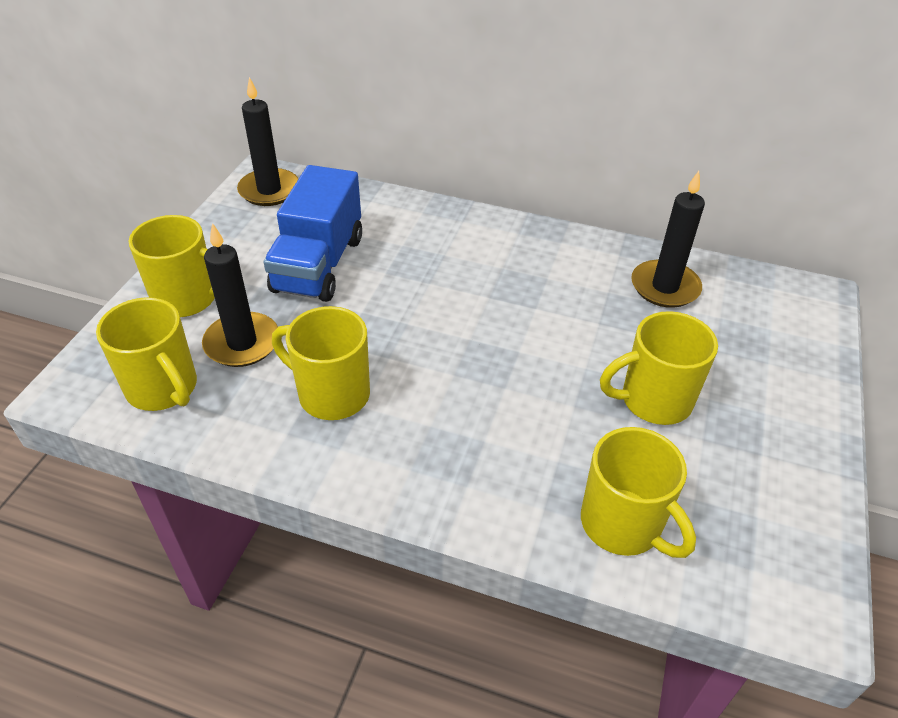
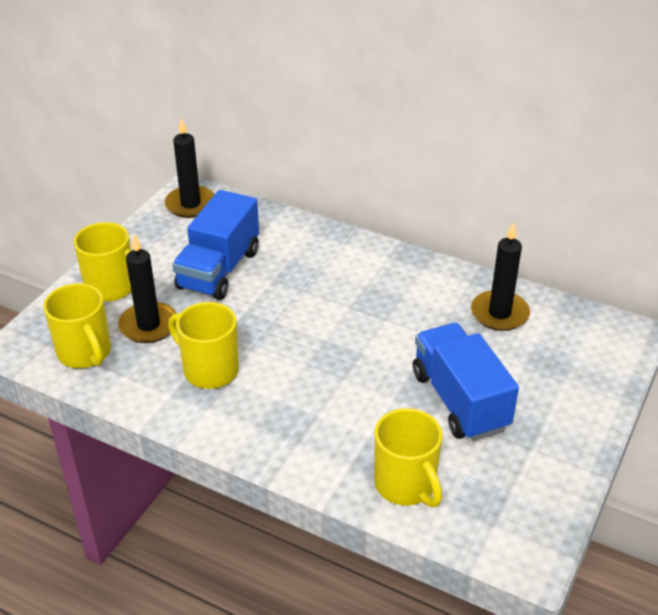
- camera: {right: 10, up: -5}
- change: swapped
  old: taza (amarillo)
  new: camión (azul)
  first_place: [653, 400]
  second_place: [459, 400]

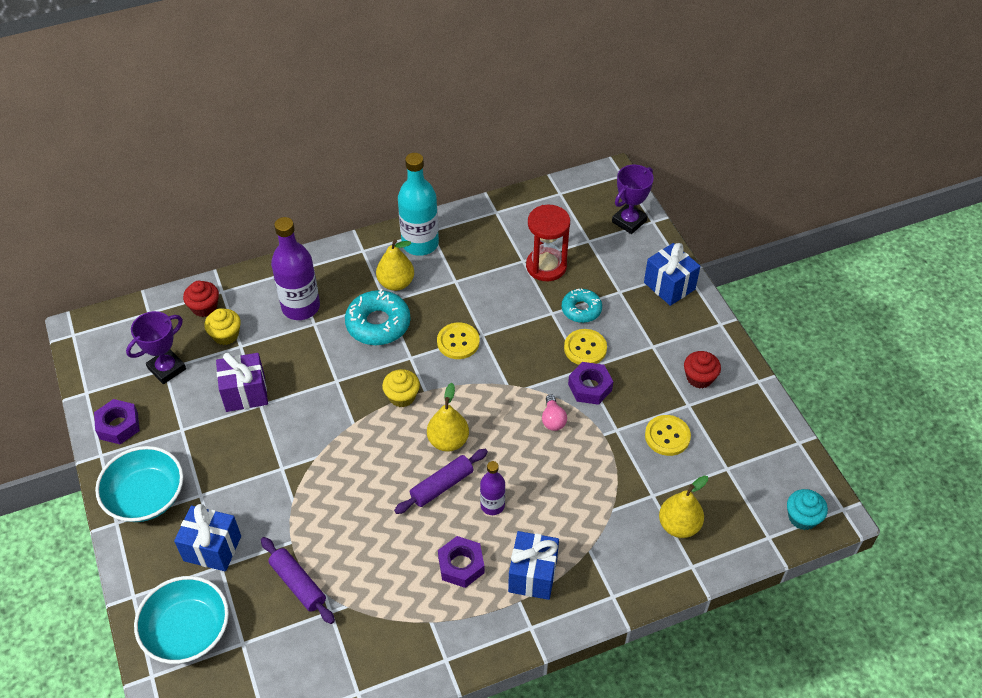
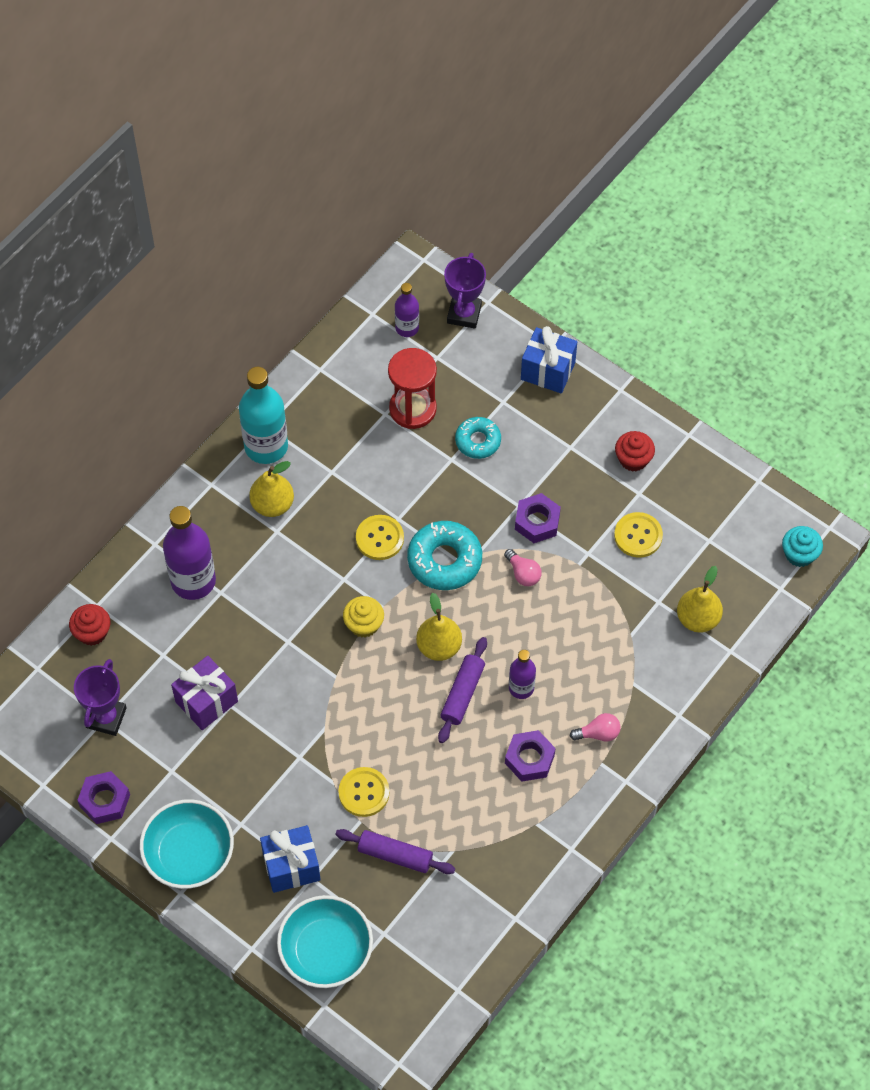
- camera: {right: -30, up: 10}
- change: shifted
  old: rosquilla (turquesa)
  first_place: [378, 324]
  second_place: [444, 560]
- change: gone
  old: magdalena (amarillo)
  first_place: [226, 335]
- change: shifted
  old: botón (amarillo)
  first_place: [585, 348]
  second_place: [364, 792]
- change: swapped
  old: regalo (azul)
  new: bombilla (rosa)
  first_place: [533, 575]
  second_place: [598, 733]
- change: new
  new: botella (morado)
  second_place: [407, 328]

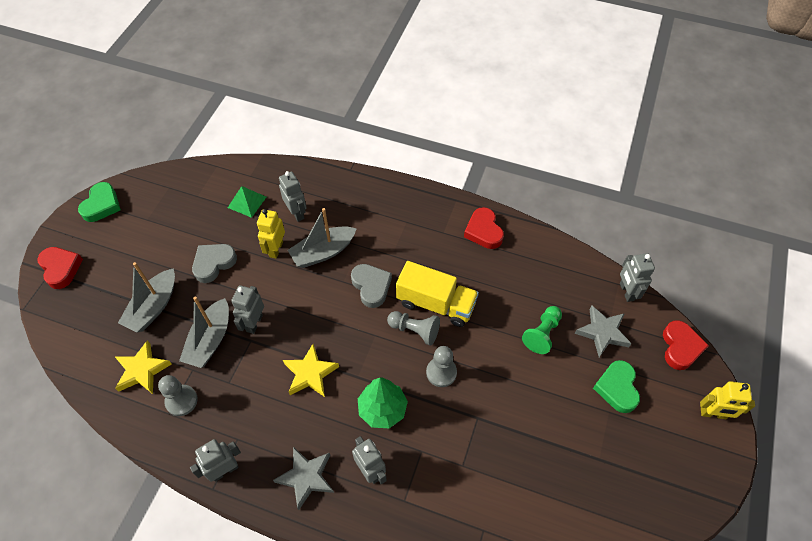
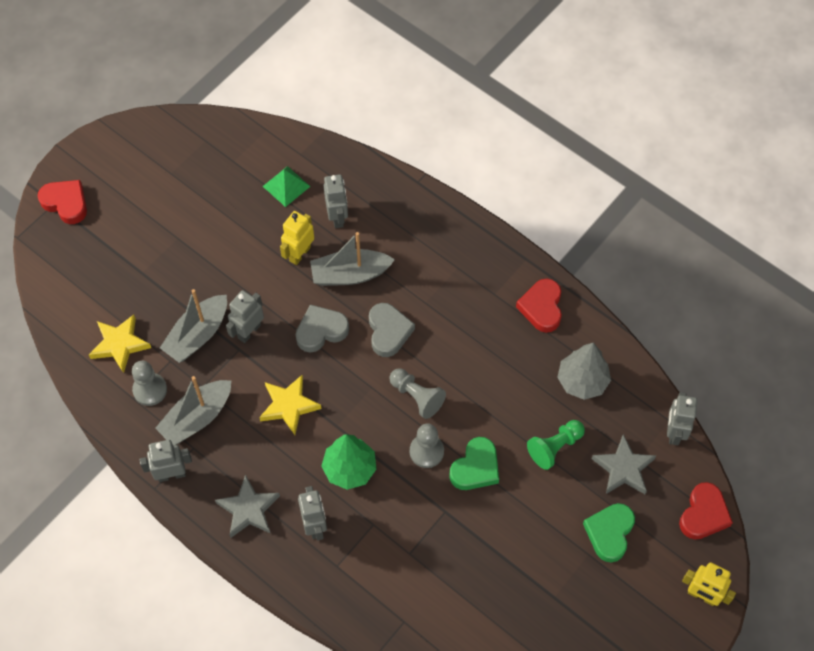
- camera: {right: 20, up: 5}
- change: shifted
  old: corazón (verde)
  first_place: [102, 205]
  second_place: [475, 468]
- change: shifted
  old: corazón (gris)
  first_place: [213, 263]
  second_place: [321, 331]
- change: rotated
  old: corazón (rojo)
  first_place: [61, 268]
  second_place: [66, 203]
  degrees: -45
- change: gone
  old: camión (amarillo)
  first_place: [436, 303]
- change: shifted
  old: barco (gris)
  first_place: [153, 307]
  second_place: [197, 418]
- change: new
  new: árbol (gris)
  second_place: [582, 381]

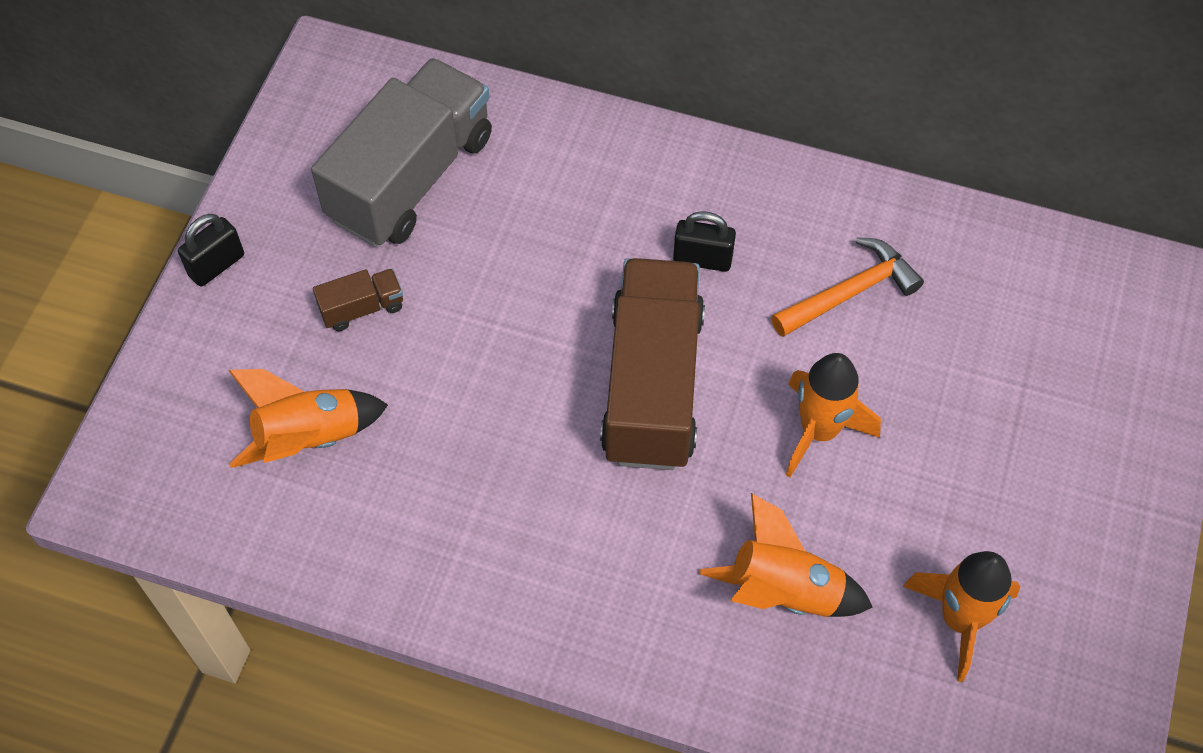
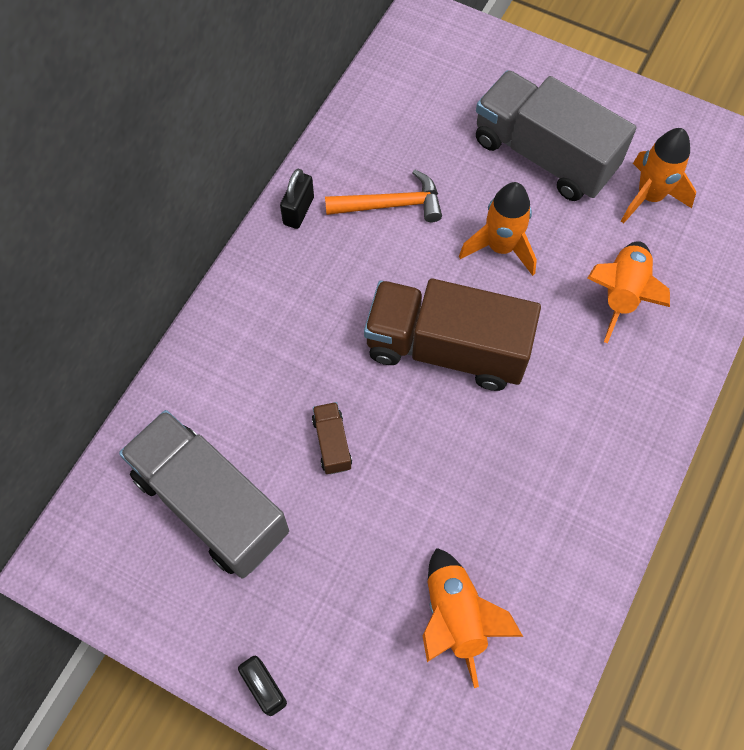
- camera: {right: -80, up: 5}
- change: shifted
  old: candado (negro)
  first_place: [702, 259]
  second_place: [298, 211]
- change: rotated
  old: martillo (naranja)
  first_place: [850, 292]
  second_place: [391, 205]
  degrees: 105
- change: shifted
  old: camión (marrón)
  first_place: [362, 308]
  second_place: [332, 443]
- change: new
  new: camión (gris)
  second_place: [544, 155]

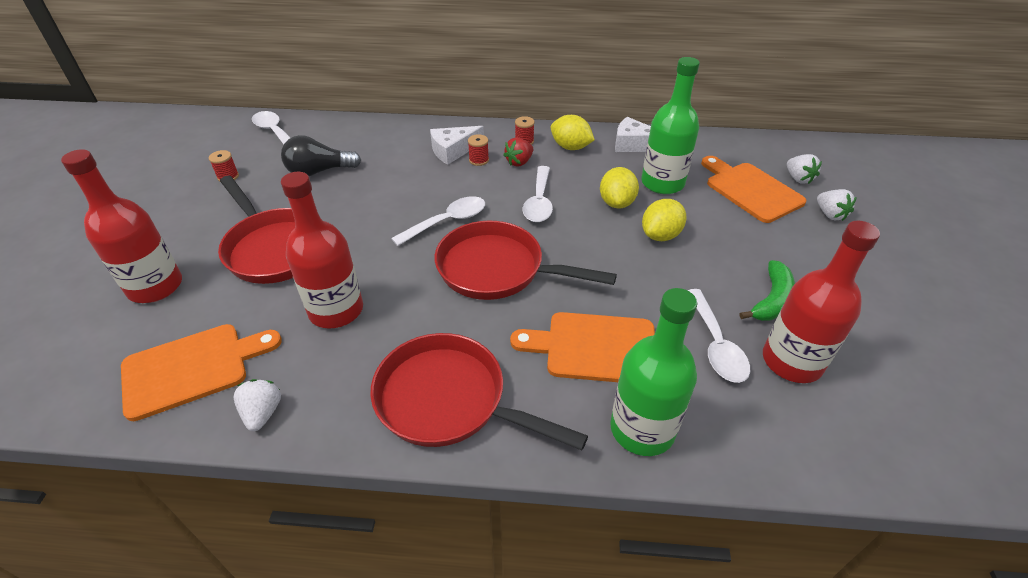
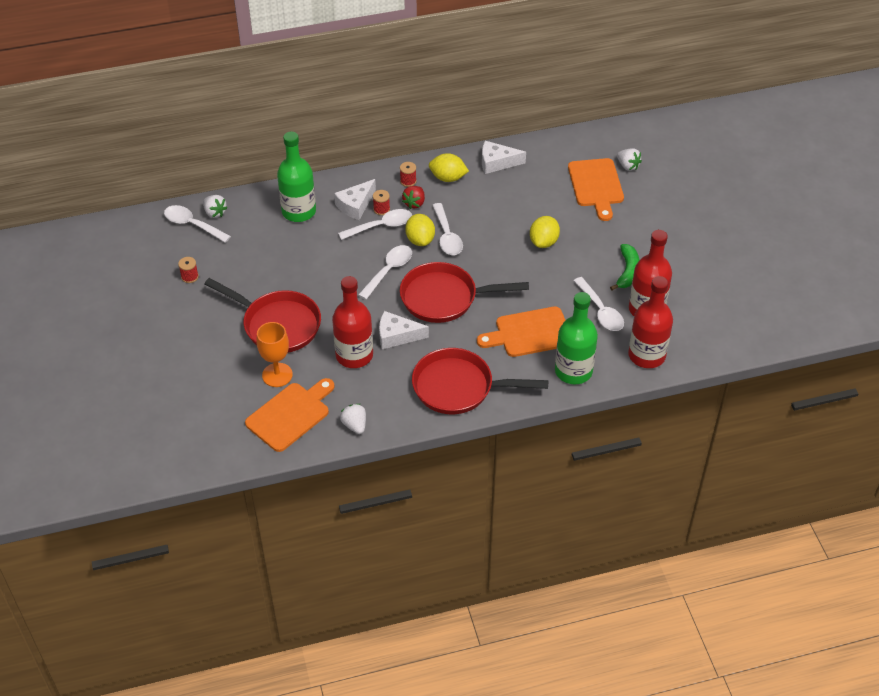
- camera: {right: -20, up: 5}
- change: shifted
  old: botella (verde)
  first_place: [662, 183]
  second_place: [299, 211]
- change: gone
  old: bombilla (negro)
  first_place: [319, 171]
- change: shifted
  old: botella (rojo)
  first_place: [155, 287]
  second_place: [646, 355]
- change: rotated
  old: tabla de cortar (naranja)
  first_place: [750, 190]
  second_place: [596, 185]
  degrees: -135
- change: shifted
  old: limón (amarillo)
  first_place: [616, 203]
  second_place: [420, 240]
- change: shifted
  old: fresa (blanco)
  first_place: [830, 214]
  second_place: [215, 213]
- change: new
  new: cuchara (blanco)
  second_place: [381, 226]
- change: new
  new: queso (blanco)
  second_place: [397, 336]
- change: new
  new: copa (naranja)
  second_place: [277, 375]

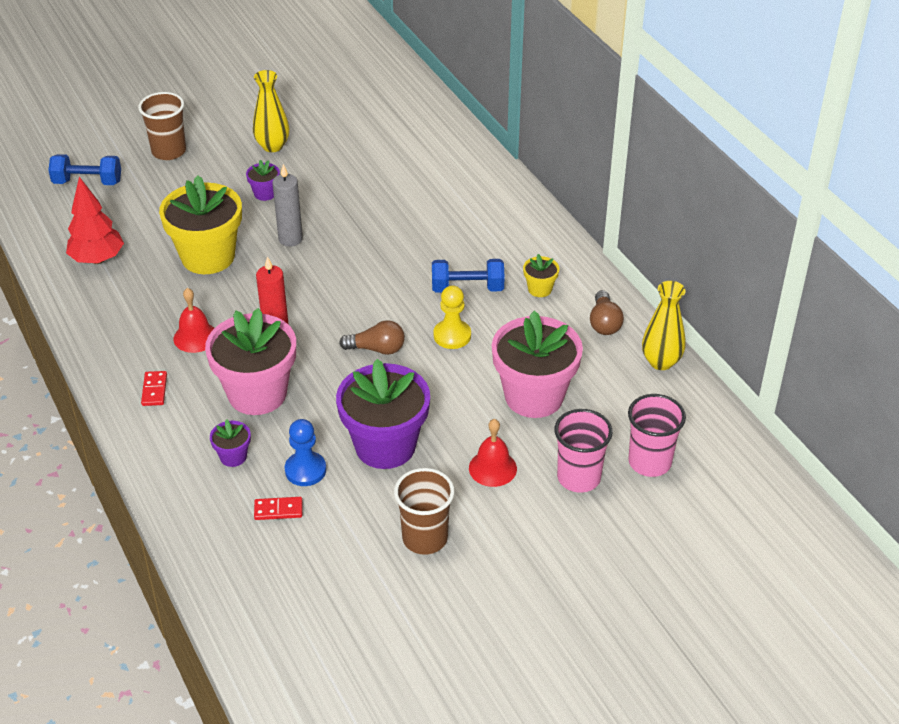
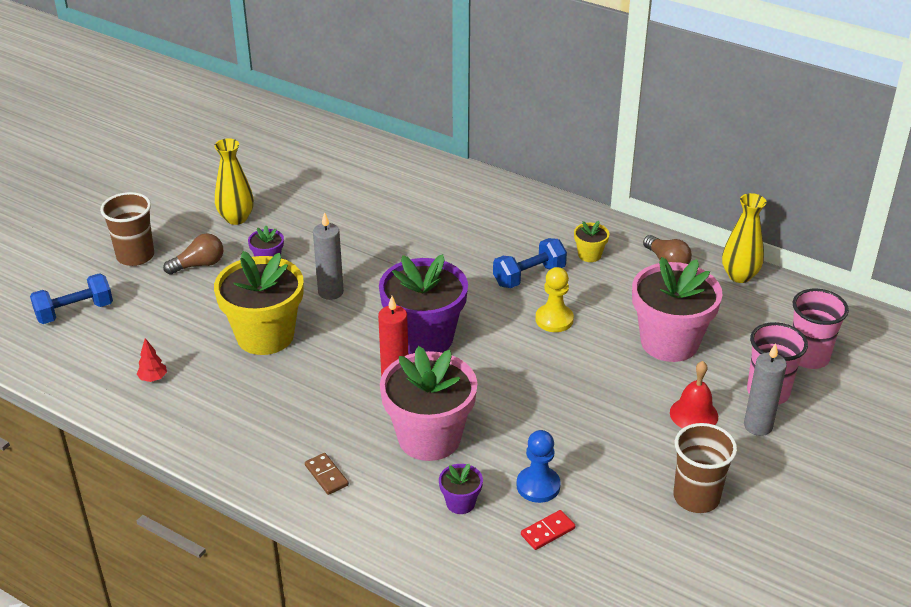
- camera: {right: -30, up: -5}
- change: scaled
  old: árbol (rojo)
  first_place: [97, 259]
  second_place: [153, 378]
  factor: 0.47
- change: gone
  old: campana (rojo)
  first_place: [195, 337]
- change: shifted
  old: bombilla (marrón)
  first_place: [377, 349]
  second_place: [199, 265]
- change: shifted
  old: maceta (morado)
  first_place: [385, 446]
  second_place: [424, 338]
- change: repainted
  old: ficha de dominó (rojo)
  new: ficha de dominó (marrón)
  first_place: [154, 390]
  second_place: [326, 475]
- change: new
  new: vela (gris)
  second_place: [758, 426]

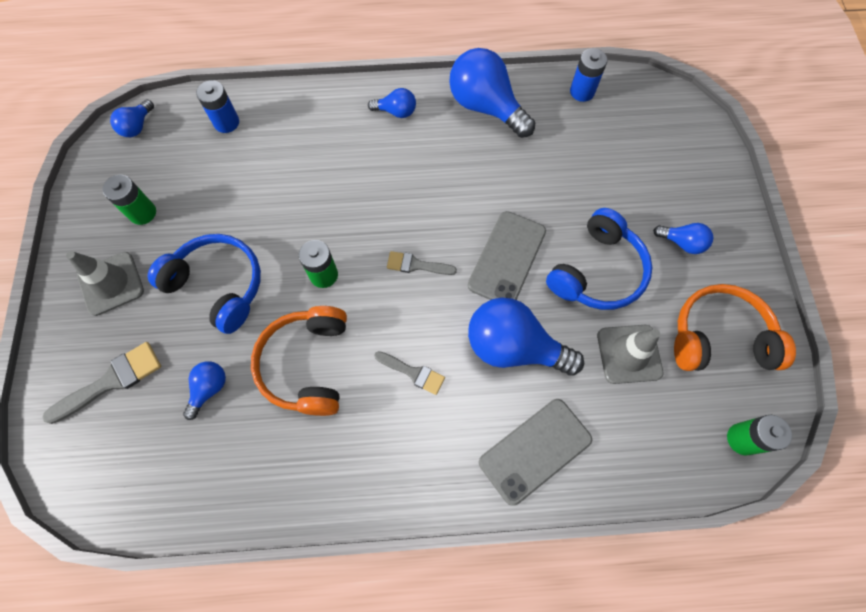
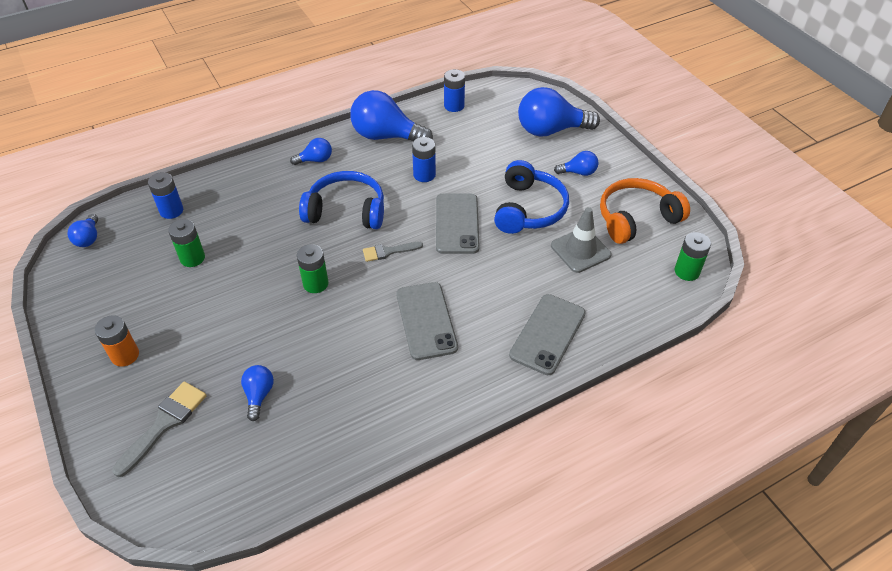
- camera: {right: -25, up: -20}
- change: shifted
  old: pila (verde)
  first_place: [142, 213]
  second_place: [192, 258]
- change: shifted
  old: auriculares (azul)
  first_place: [218, 286]
  second_place: [346, 211]
- change: swapped
  old: cono de tráfico (gris)
  new: pila (naranja)
  first_place: [111, 283]
  second_place: [125, 355]
- change: shifted
  old: bombilla (azul)
  first_place: [513, 347]
  second_place: [550, 130]
- change: gone
  old: auriculares (naranja)
  first_place: [307, 364]
- change: swapped
  old: pincel (gris)
  new: móvil (gris)
  first_place: [413, 373]
  second_place: [426, 320]
- change: new
  new: pila (azul)
  second_place: [424, 175]

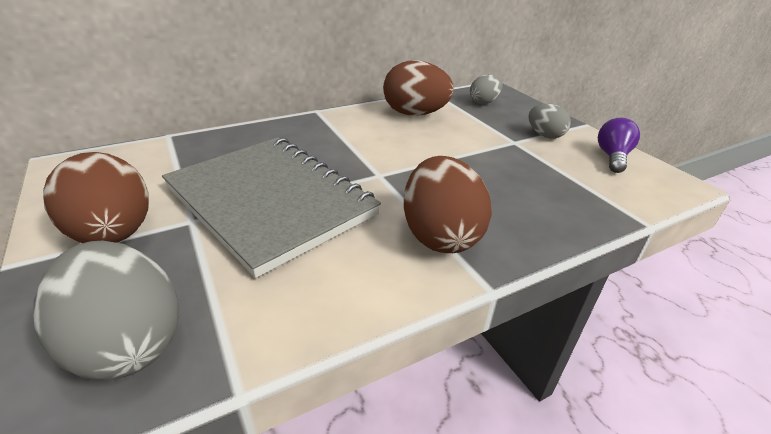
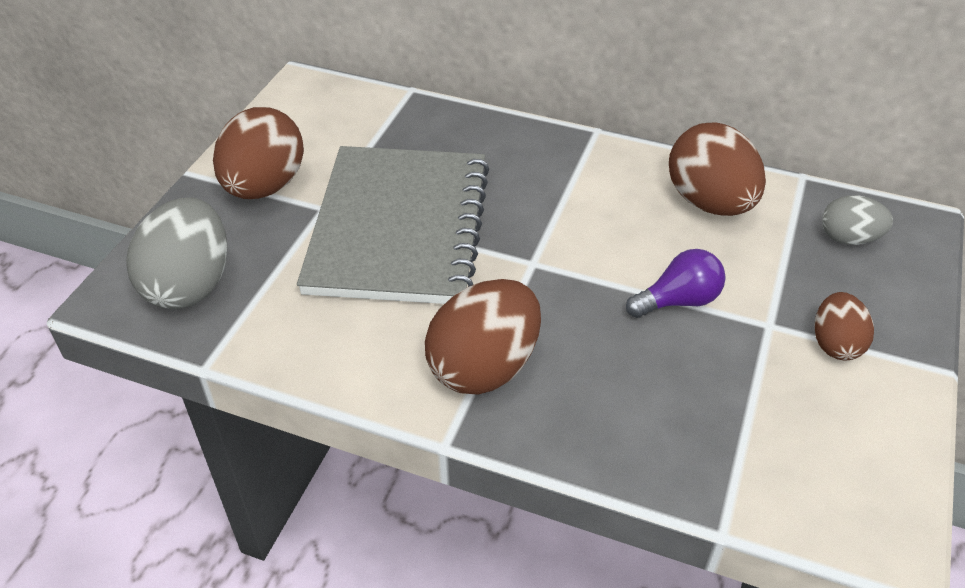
- camera: {right: 50, up: 10}
- change: repainted
  old: huevo (gris)
  new: huevo (marrón)
  first_place: [545, 135]
  second_place: [835, 344]
- change: shifted
  old: bombilla (morado)
  first_place: [612, 157]
  second_place: [678, 301]

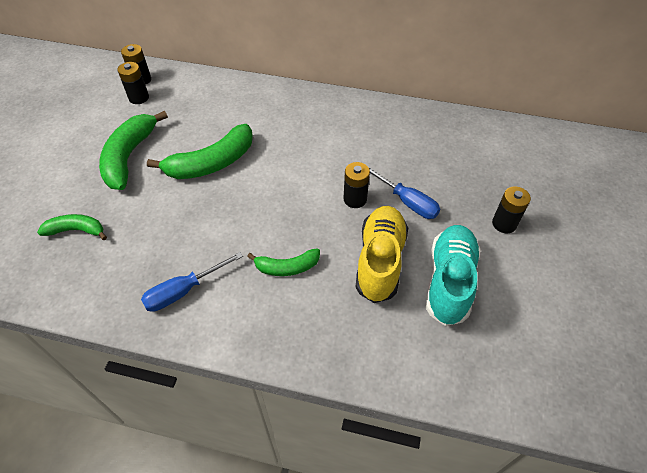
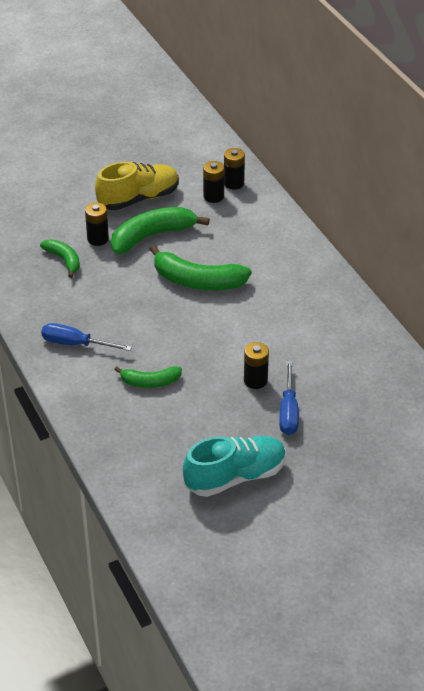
- camera: {right: 50, up: -10}
- change: shifted
  old: pila (negro)
  first_place: [504, 224]
  second_place: [98, 239]
- change: shifted
  old: zapato (amarillo)
  first_place: [380, 261]
  second_place: [138, 199]
- change: rotated
  old: plátano (verde)
  first_place: [287, 267]
  second_place: [150, 382]
  degrees: -45

